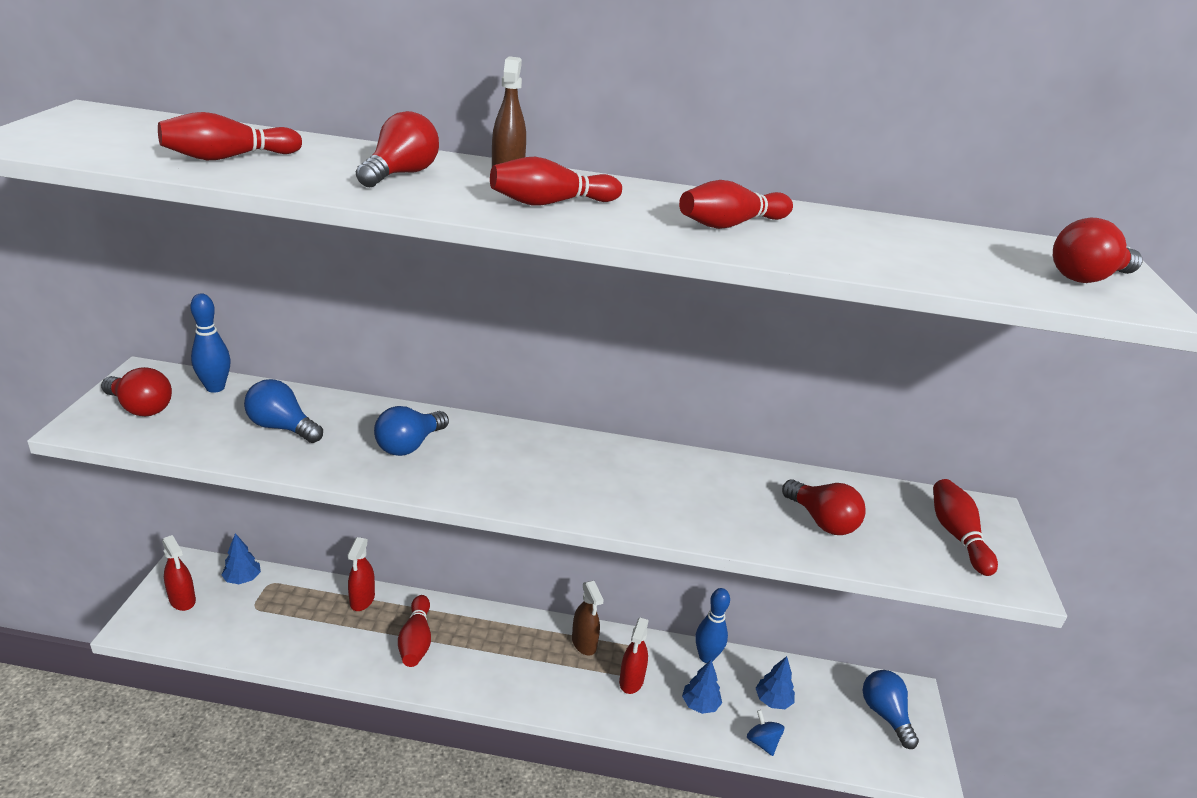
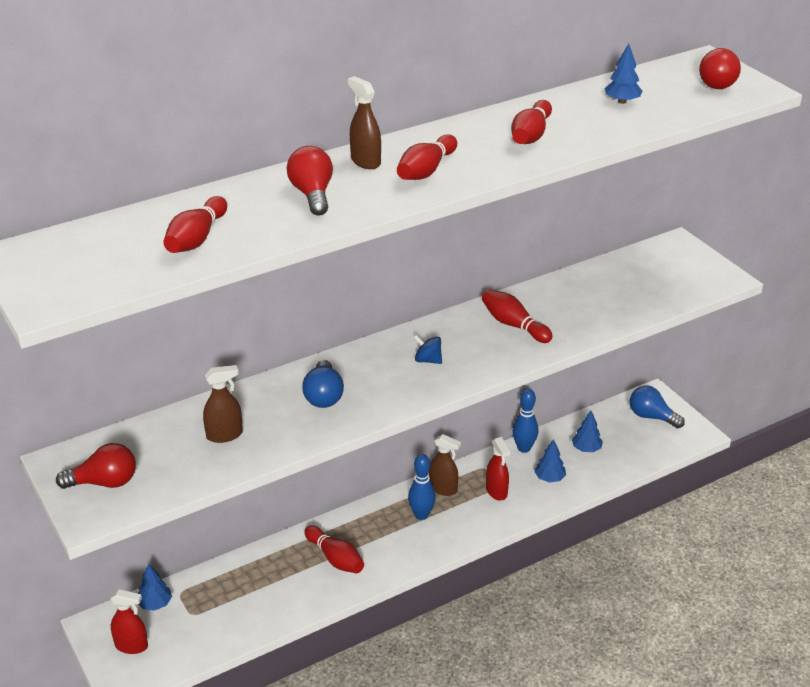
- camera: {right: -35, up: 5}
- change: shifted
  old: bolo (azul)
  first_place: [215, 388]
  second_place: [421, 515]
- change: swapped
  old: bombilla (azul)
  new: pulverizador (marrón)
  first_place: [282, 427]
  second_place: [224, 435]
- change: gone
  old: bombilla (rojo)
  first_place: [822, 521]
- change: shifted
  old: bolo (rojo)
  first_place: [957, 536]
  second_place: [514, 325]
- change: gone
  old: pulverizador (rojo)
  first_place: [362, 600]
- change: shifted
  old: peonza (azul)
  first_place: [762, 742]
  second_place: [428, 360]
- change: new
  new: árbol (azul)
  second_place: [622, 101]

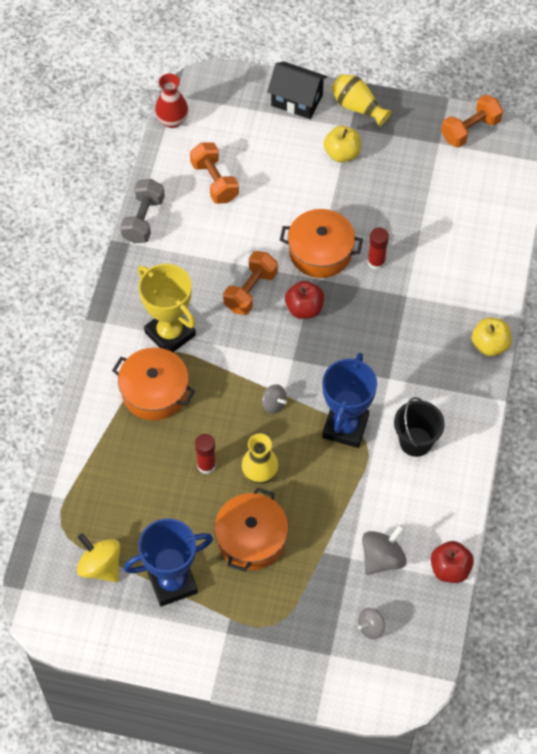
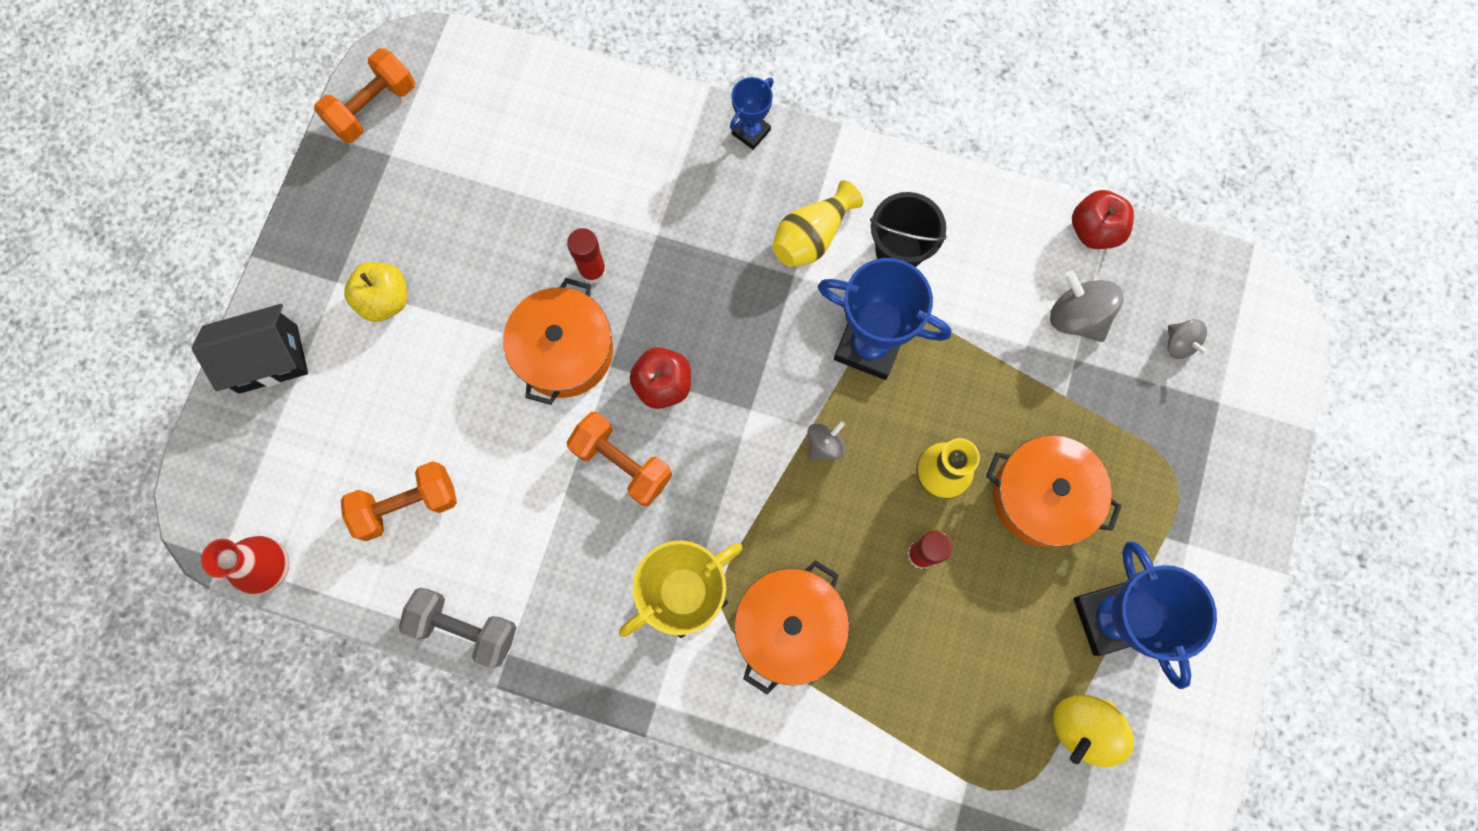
- camera: {right: -85, up: 15}
- change: rotated
  old: casa (negro)
  first_place: [297, 100]
  second_place: [268, 359]
  degrees: 45
- change: shifted
  old: florero (amarillo)
  first_place: [357, 107]
  second_place: [812, 236]
- change: rotated
  old: mancuerna (naranja)
  first_place: [470, 130]
  second_place: [373, 107]
  degrees: 75
- change: swapped
  old: manzana (amarillo)
  new: trofeo (azul)
  first_place: [490, 345]
  second_place: [751, 132]

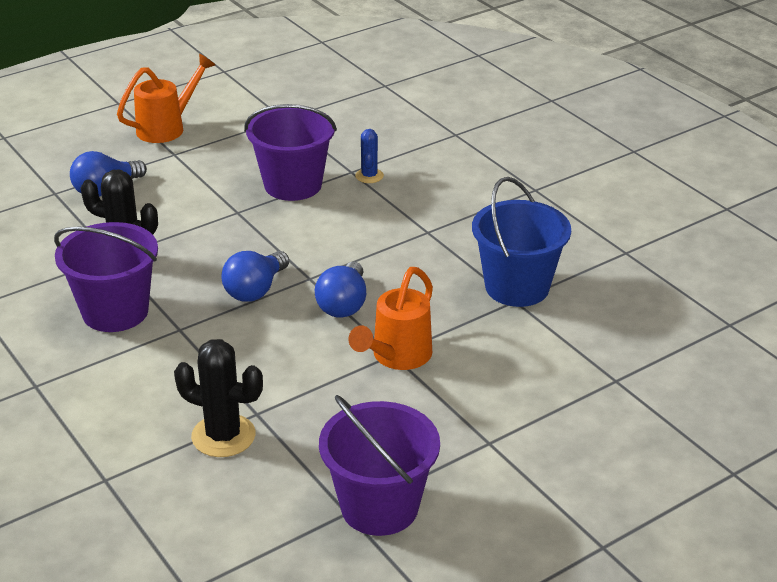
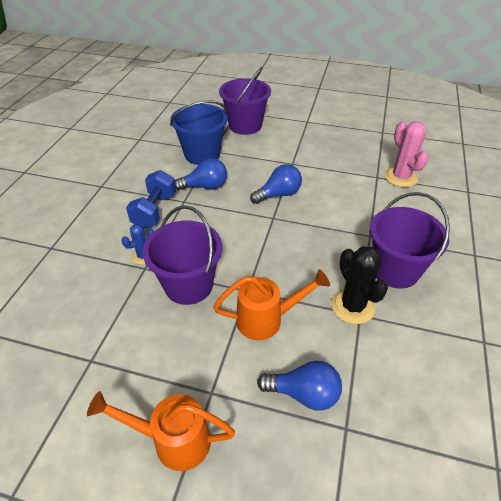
- camera: {right: -130, up: 10}
- change: shifted
  old: bombilla (azul)
  first_place: [255, 290]
  second_place: [205, 186]
- change: shifted
  old: regadera (naranja)
  first_place: [396, 357]
  second_place: [267, 319]
- change: repainted
  old: cactus (negro)
  new: cactus (rosa)
  first_place: [223, 436]
  second_place: [400, 177]
- change: shifted
  old: balde (morado)
  first_place: [379, 507]
  second_place: [245, 125]
- change: new
  new: mancuerna (azul)
  second_place: [154, 211]

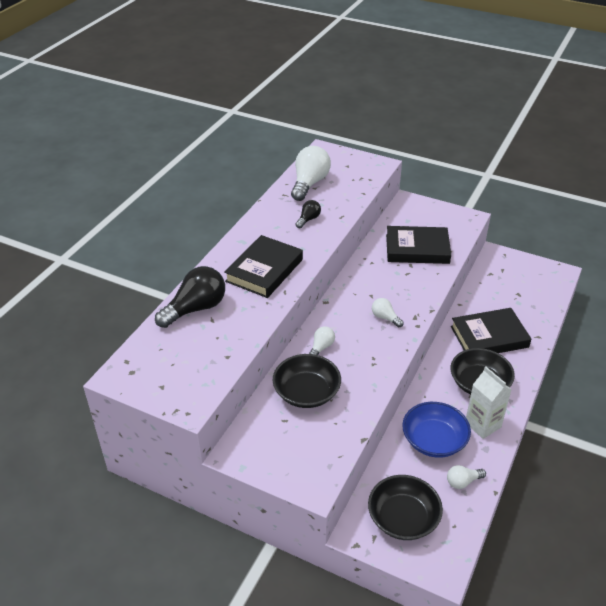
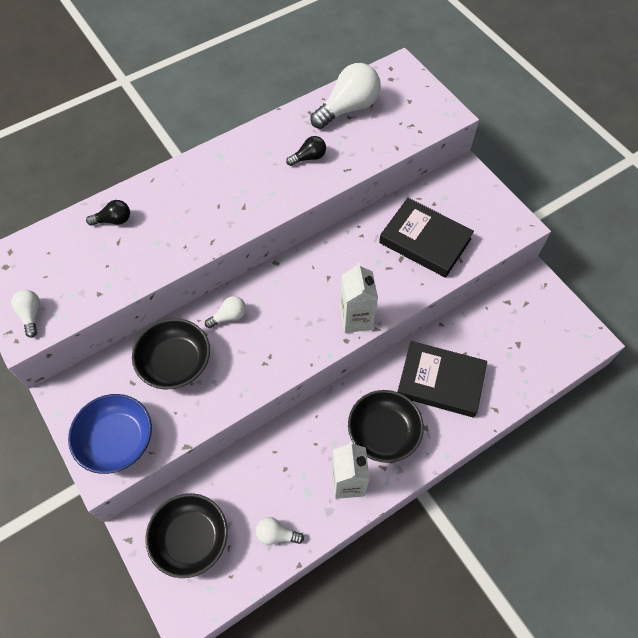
- camera: {right: 30, up: 20}
- change: gone
  old: libro (negro)
  first_place: [264, 270]
- change: scaled
  old: bombilla (negro)
  first_place: [196, 308]
  second_place: [113, 220]
  factor: 0.5
- change: shifted
  old: bombilla (blanco)
  first_place: [385, 318]
  second_place: [31, 315]
- change: shifted
  old: cuenco (azul)
  first_place: [434, 440]
  second_place: [117, 440]
- change: new
  new: cartón de leche (blanco)
  second_place: [356, 318]

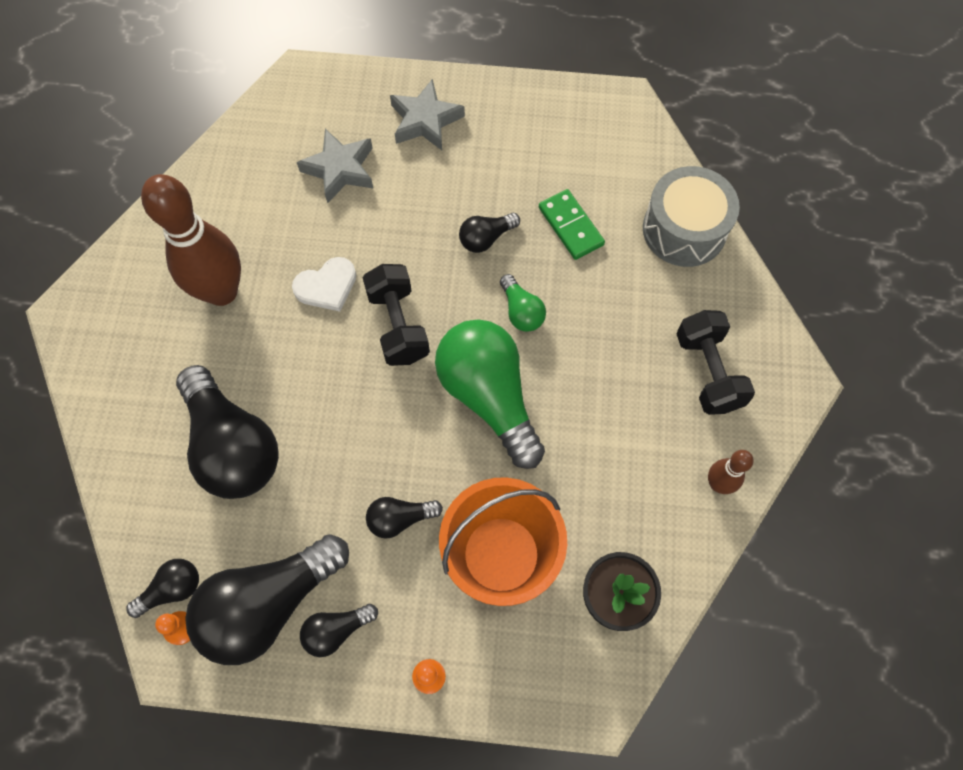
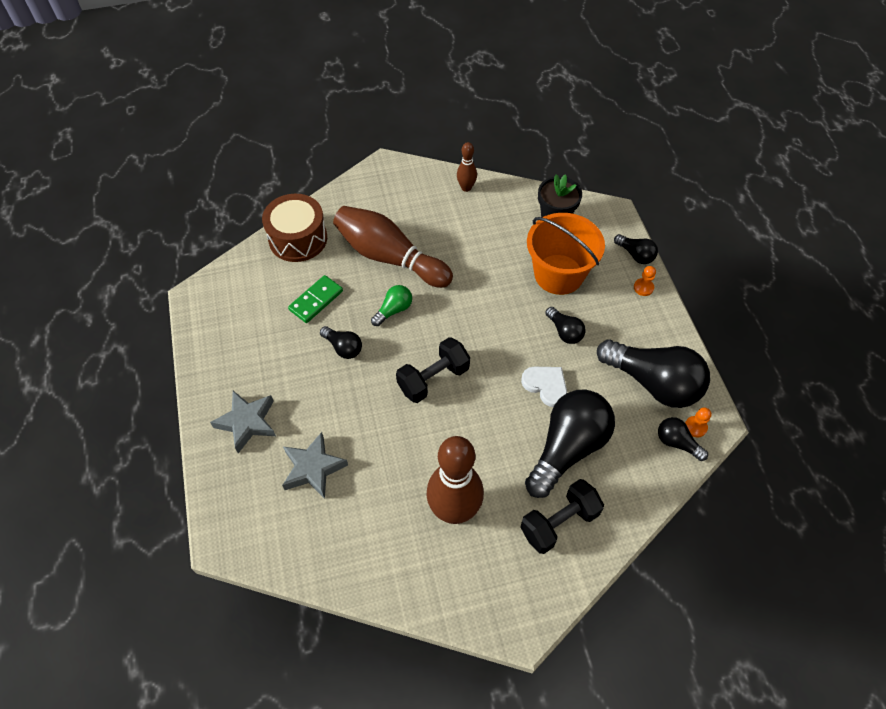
- camera: {right: -110, up: -10}
- change: repainted
  old: tambor (gris)
  new: tambor (marrón)
  first_place: [684, 229]
  second_place: [298, 238]
- change: shifted
  old: corazón (blanco)
  first_place: [327, 286]
  second_place: [546, 385]
- change: shifted
  old: mancuerna (negro)
  first_place: [708, 372]
  second_place: [559, 522]
- change: gone
  old: bombilla (verde)
  first_place: [489, 396]
- change: shifted
  old: bombilla (negro)
  first_place: [336, 630]
  second_place: [635, 255]
- change: new
  new: bolo (marrón)
  second_place: [390, 257]

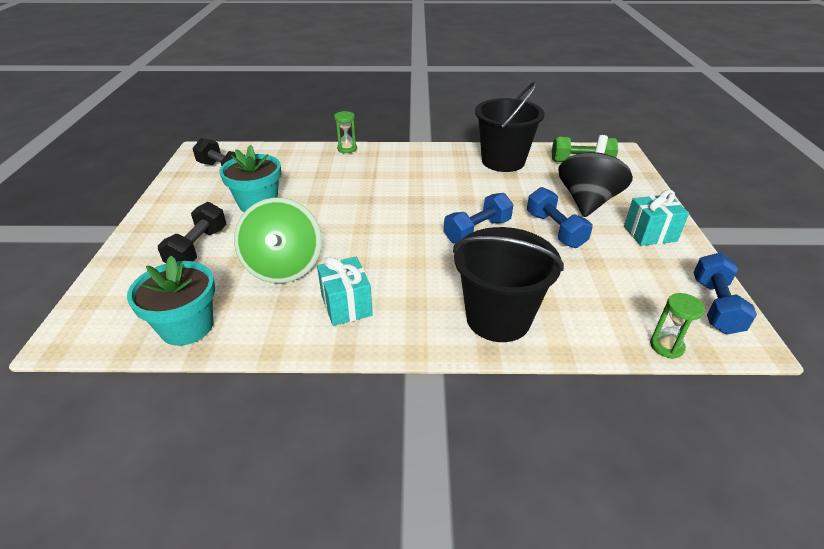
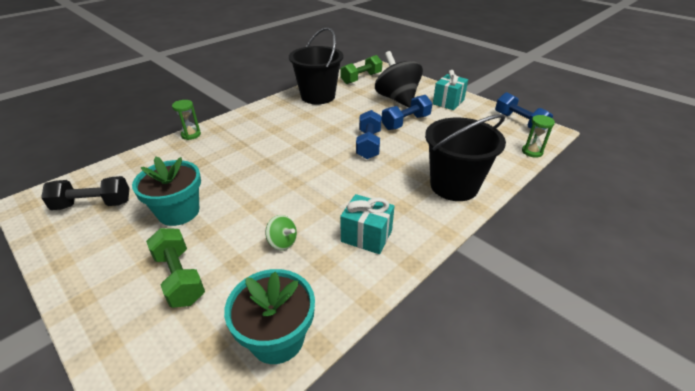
- camera: {right: -45, up: 0}
- change: rotated
  old: mancuerna (azul)
  first_place: [555, 230]
  second_place: [406, 122]
  degrees: -60
- change: scaled
  old: peonza (verde)
  first_place: [284, 267]
  second_place: [282, 242]
  factor: 0.44
- change: repainted
  old: mancuerna (negro)
  new: mancuerna (verde)
  first_place: [198, 248]
  second_place: [179, 277]

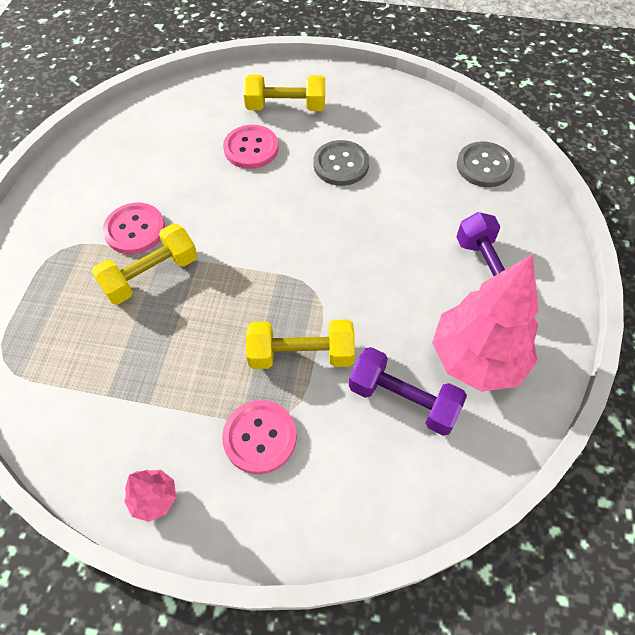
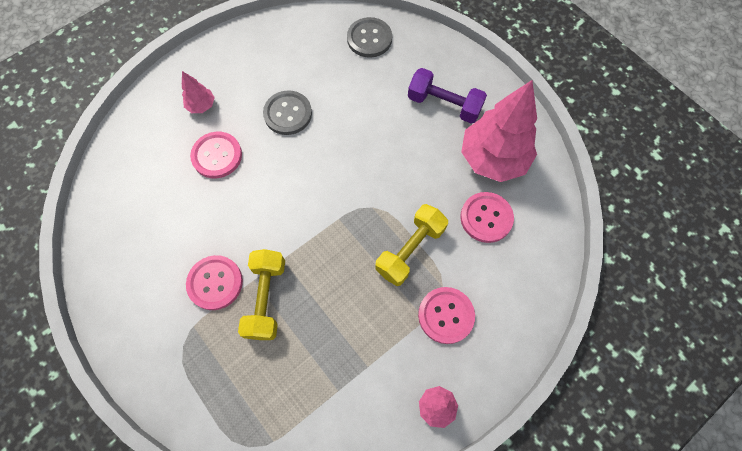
- camera: {right: -50, up: 10}
- change: swapped
  old: mancuerna (amarillo)
  new: árbol (rosa)
  first_place: [286, 107]
  second_place: [201, 106]
- change: swapped
  old: mancuerna (morado)
  new: botón (rosa)
  first_place: [403, 399]
  second_place: [486, 218]

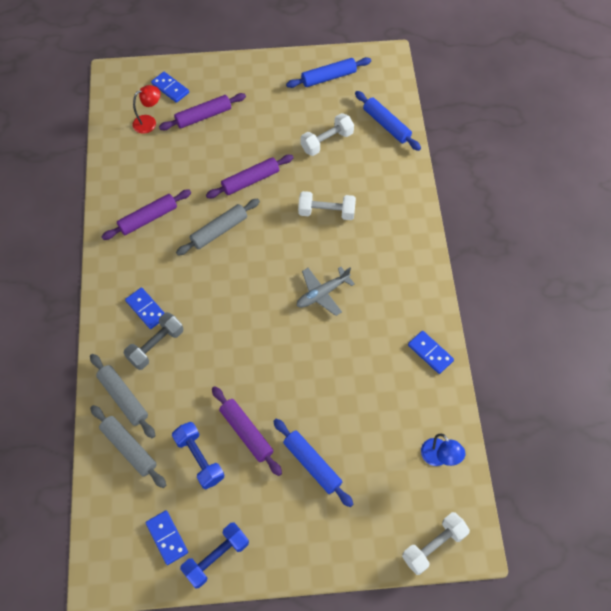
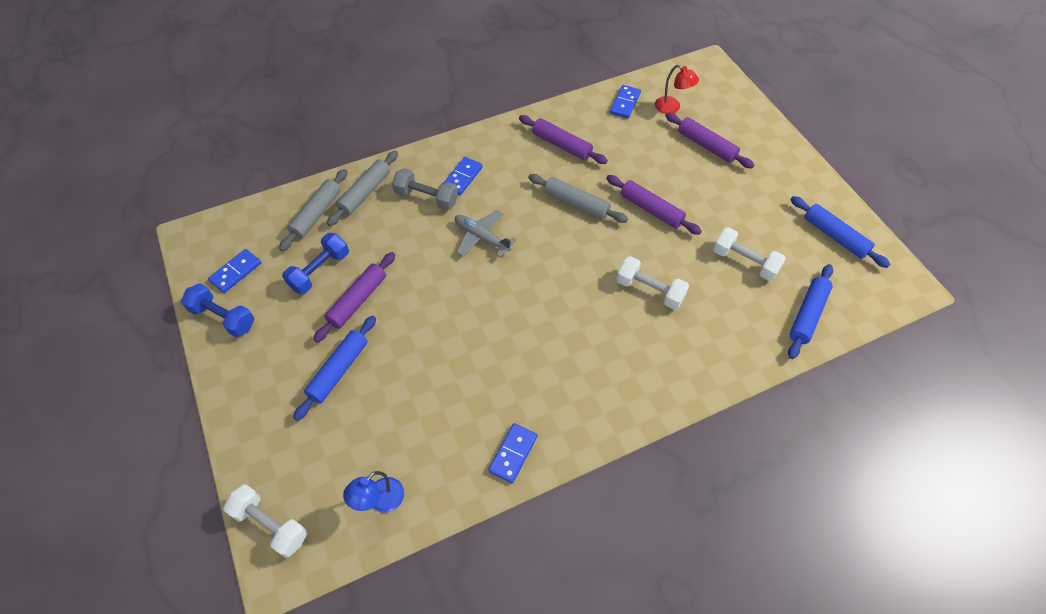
- camera: {right: 70, up: -5}
- change: shifted
  old: ficha de dominó (azul)
  first_place: [170, 88]
  second_place: [625, 103]
- change: rotated
  old: mancuerna (blanco)
  first_place: [326, 212]
  second_place: [649, 290]
  degrees: -45
- change: shifted
  old: avión (gris)
  first_place: [322, 293]
  second_place: [481, 237]

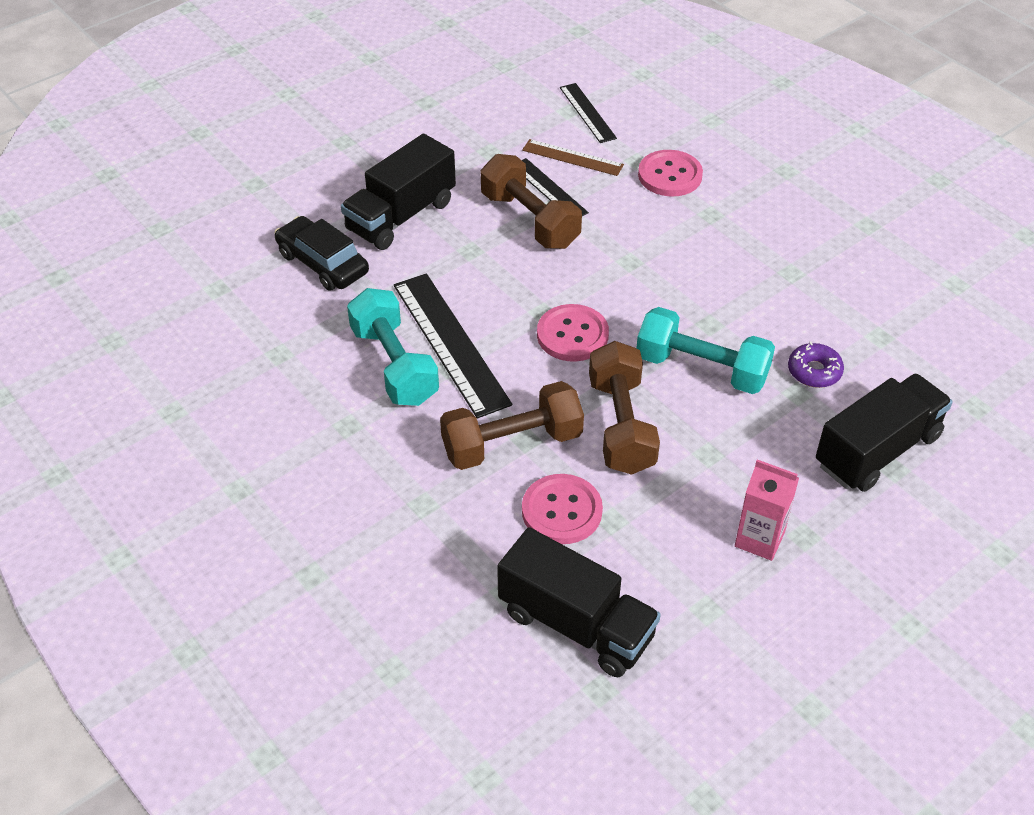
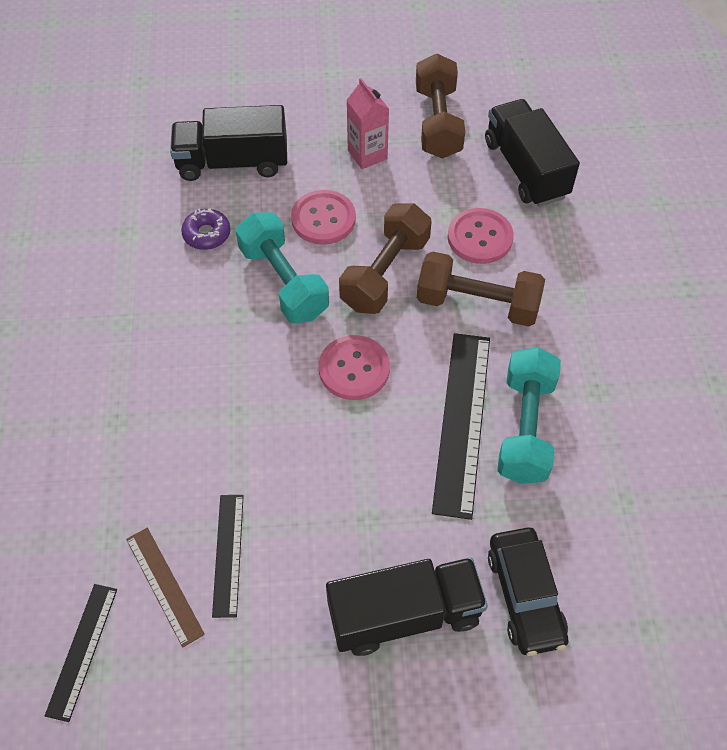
- camera: {right: -145, up: 10}
- change: shifted
  old: botón (rosa)
  first_place: [670, 175]
  second_place: [323, 219]
- change: shifted
  old: mancuerna (marrón)
  first_place: [530, 220]
  second_place: [438, 122]

